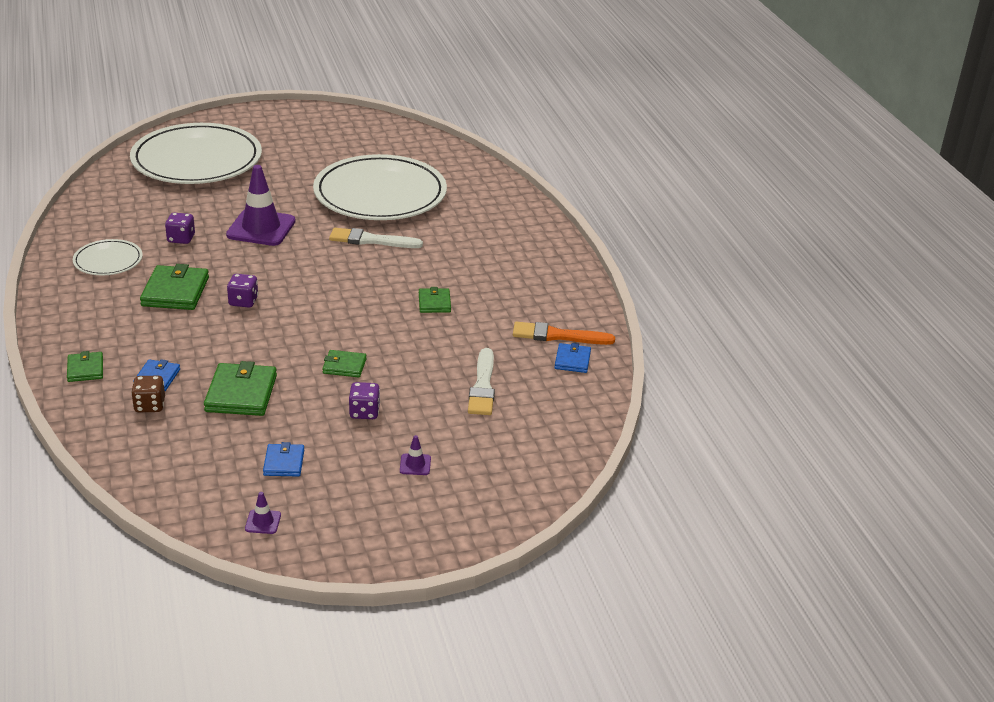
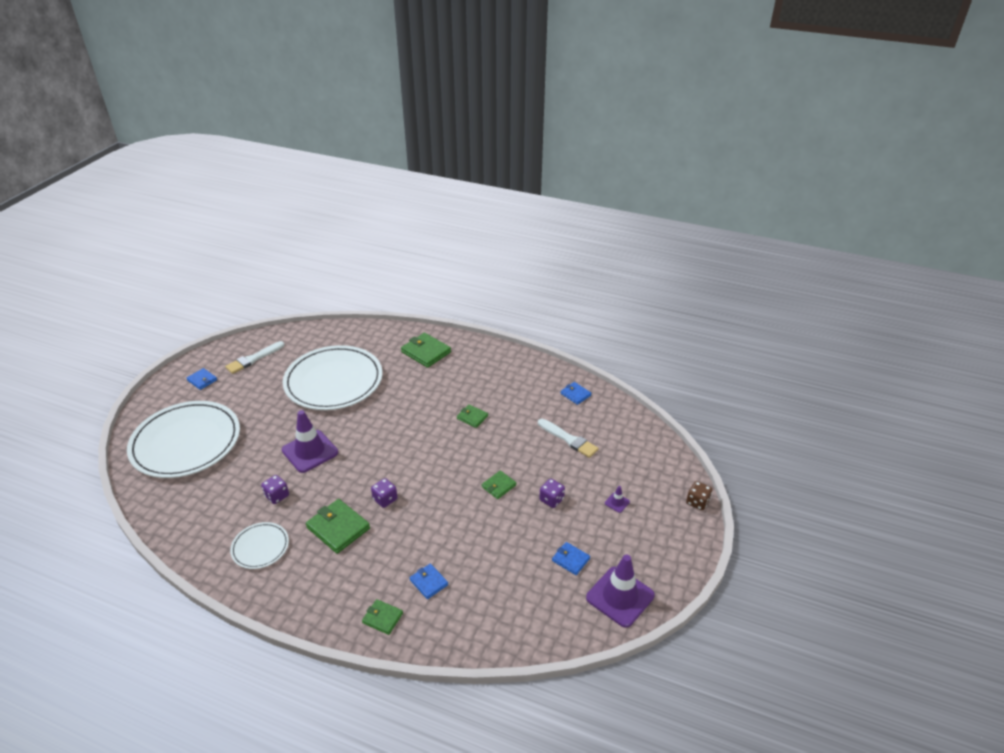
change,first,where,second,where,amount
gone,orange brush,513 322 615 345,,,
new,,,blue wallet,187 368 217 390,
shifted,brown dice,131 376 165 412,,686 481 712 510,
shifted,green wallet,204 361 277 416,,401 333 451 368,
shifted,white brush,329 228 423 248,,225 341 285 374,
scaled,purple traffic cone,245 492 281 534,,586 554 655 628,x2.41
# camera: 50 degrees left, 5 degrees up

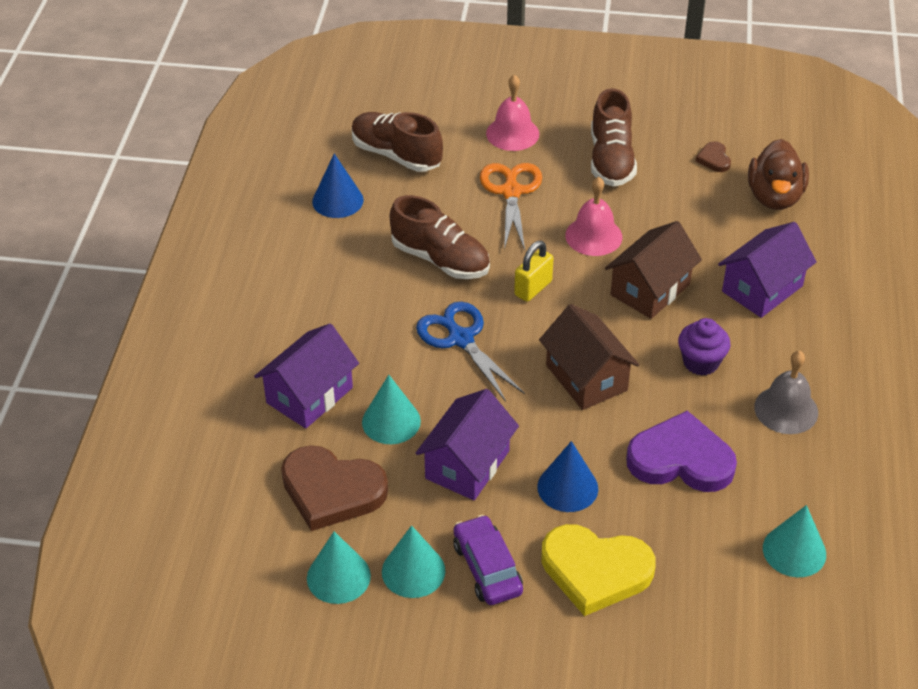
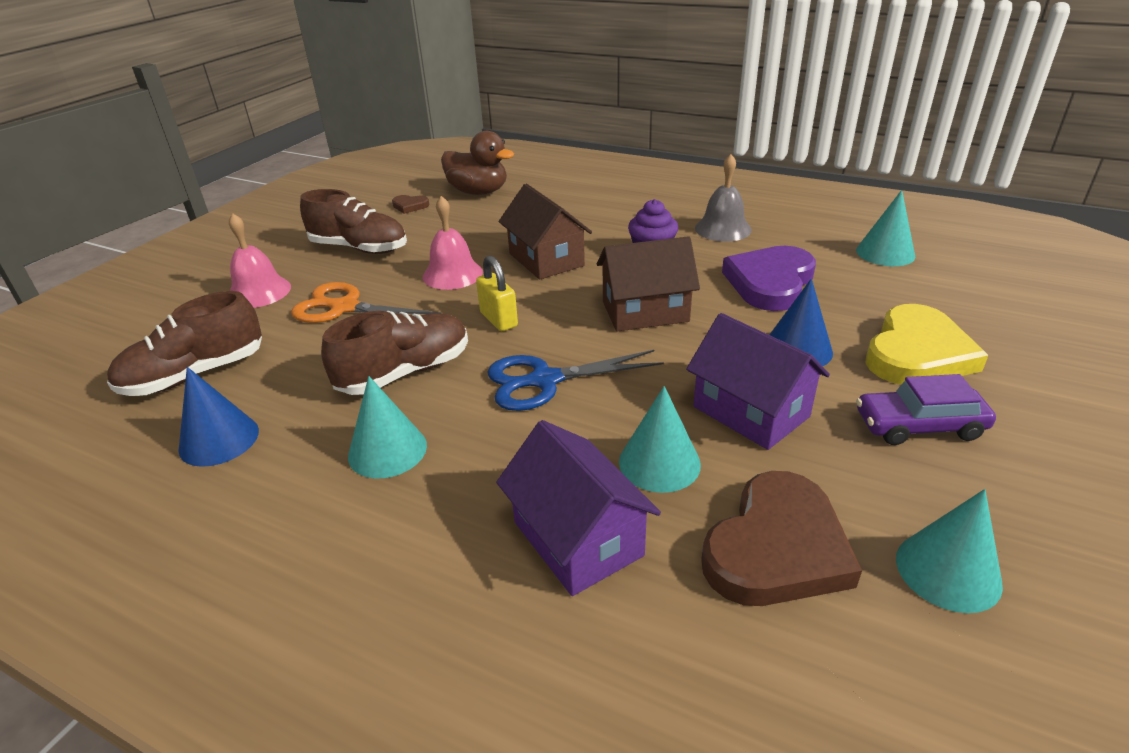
change,first,where,second,where,amount
gone,purple house,718 222 817 318,,,
shifted,turquoise cone,382 525 445 598,,348 376 427 478,
# camera: 70 degrees left, 10 degrees down

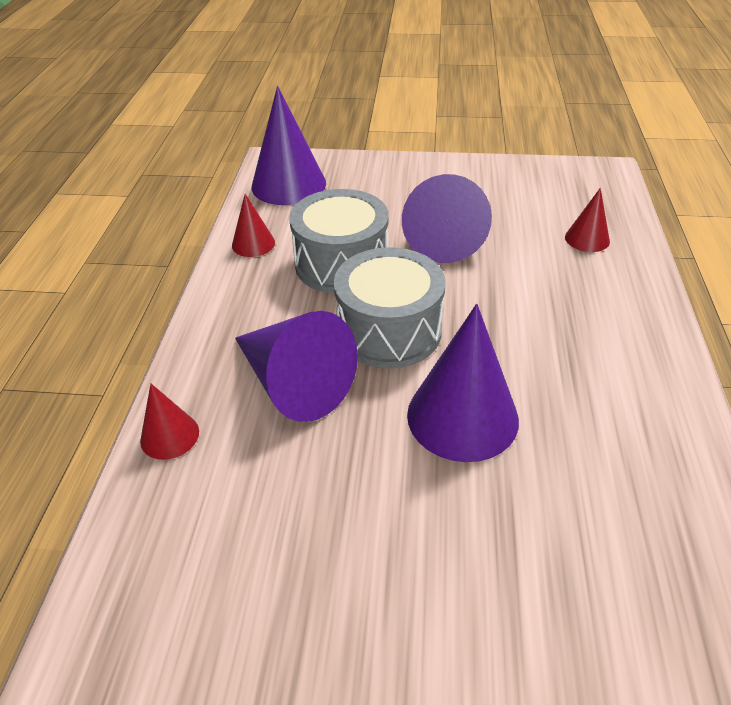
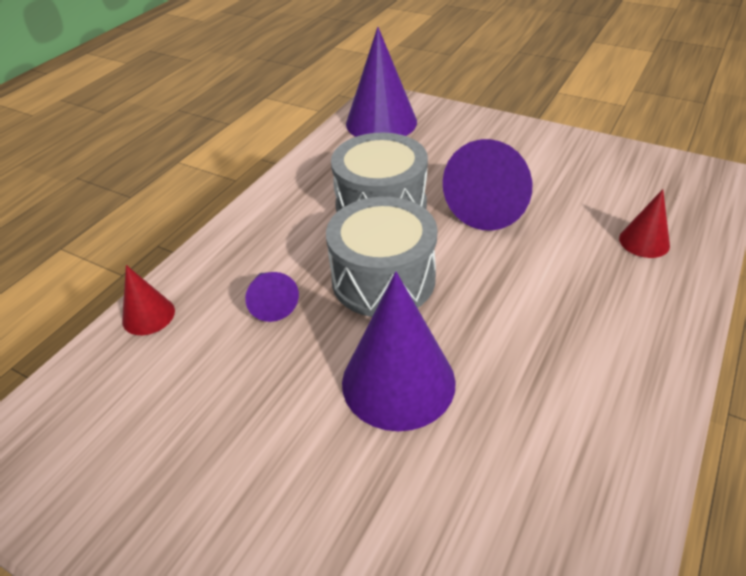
change,first,where,second,where,amount
gone,red cone,232 194 275 257,,,
scaled,purple cone,235 311 358 422,,245 272 299 322,x0.52
# camera: 25 degrees right, 0 degrees up

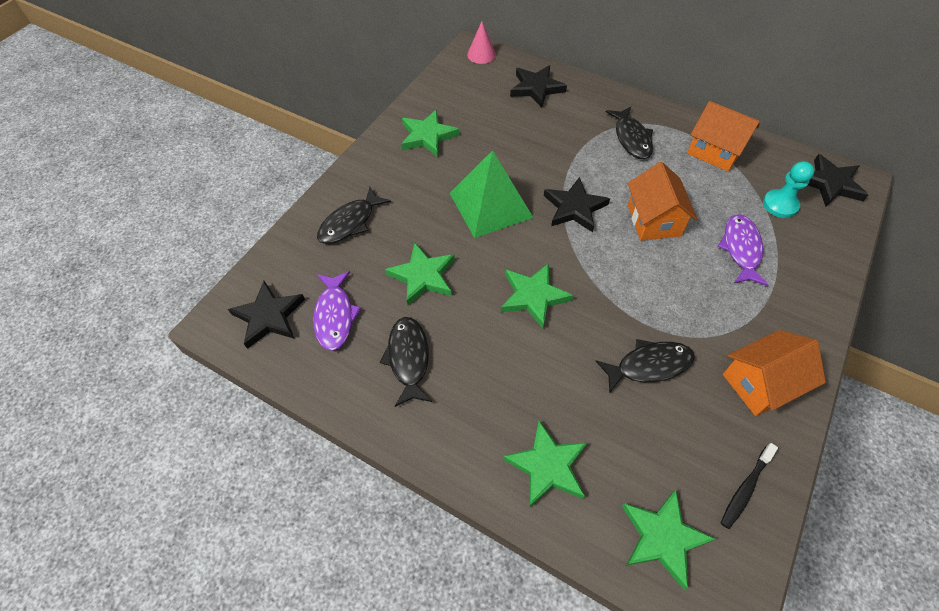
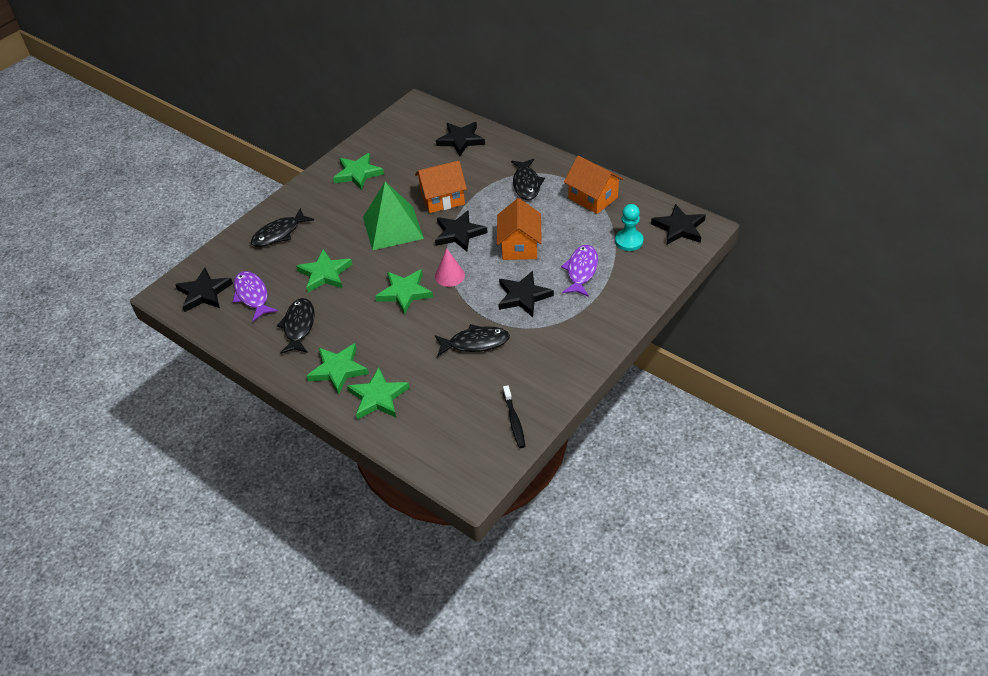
change,first,where,second,where,amount
new,,,black star,498 271 554 317,
shifted,pink cone,467 21 496 64,,435 248 465 287,
shifted,green star,622 490 715 589,,307 343 369 395,
shifted,orange house,723 330 826 416,,415 161 467 213,
rotated,purple fish,313 271 361 351,,233 271 278 321,150 degrees clockwise
rotated,black toothbrush,721 443 778 529,,503 385 525 448,60 degrees counterclockwise
# camera: 10 degrees right, 10 degrees down

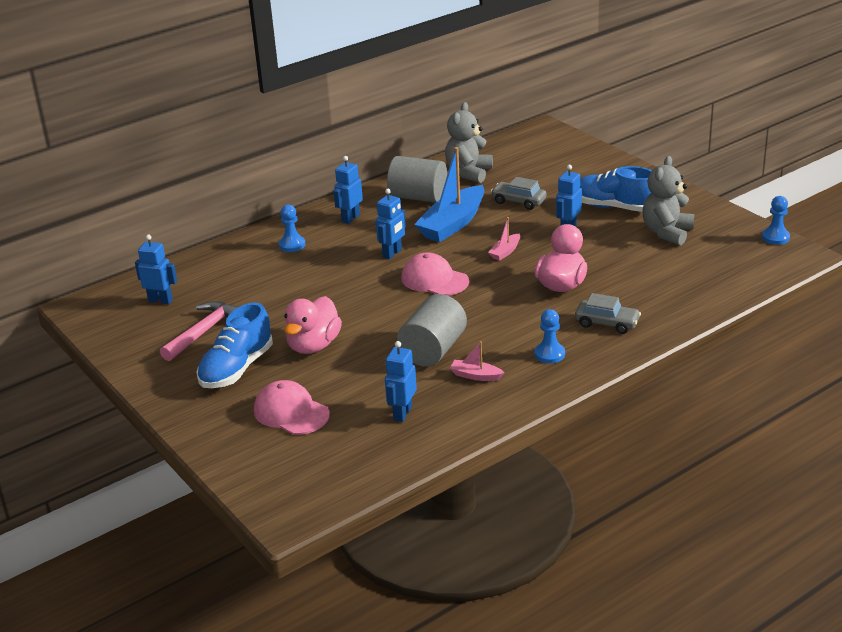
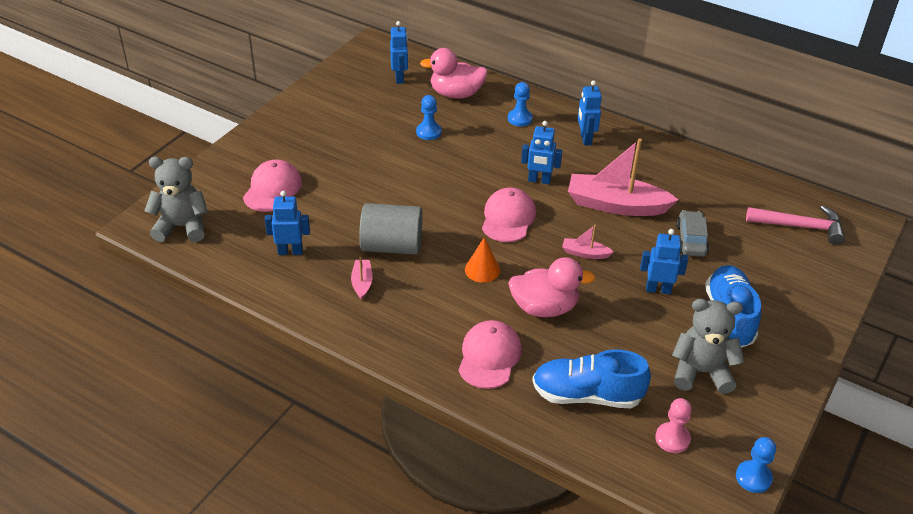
change,first,where,second,where,amount
gone,grey cylinder,387 156 447 203,,,
new,,,orange cone,465 237 500 283,
new,,,pink pawn,655 398 692 453,
shifted,pink hammer,160 301 238 361,,746 206 845 245,
shifted,blue shoe,196 302 273 388,,532 349 651 408,
shifted,pink duck,284 296 342 354,,420 48 488 99,
shifted,grey teddy bear,445 102 493 183,,144 157 208 242,
shifted,blue pawn,535 309 565 363,,416 95 442 140,
swapped,grey car,575 293 641 334,pink cap,458 320 522 389,
repainted,blue boat,414 147 484 242,pink boat,568 139 679 216,
rotated,blue robot,334 156 363 224,,578 81 602 146,105 degrees counterclockwise
# camera: 65 degrees right, 10 degrees up

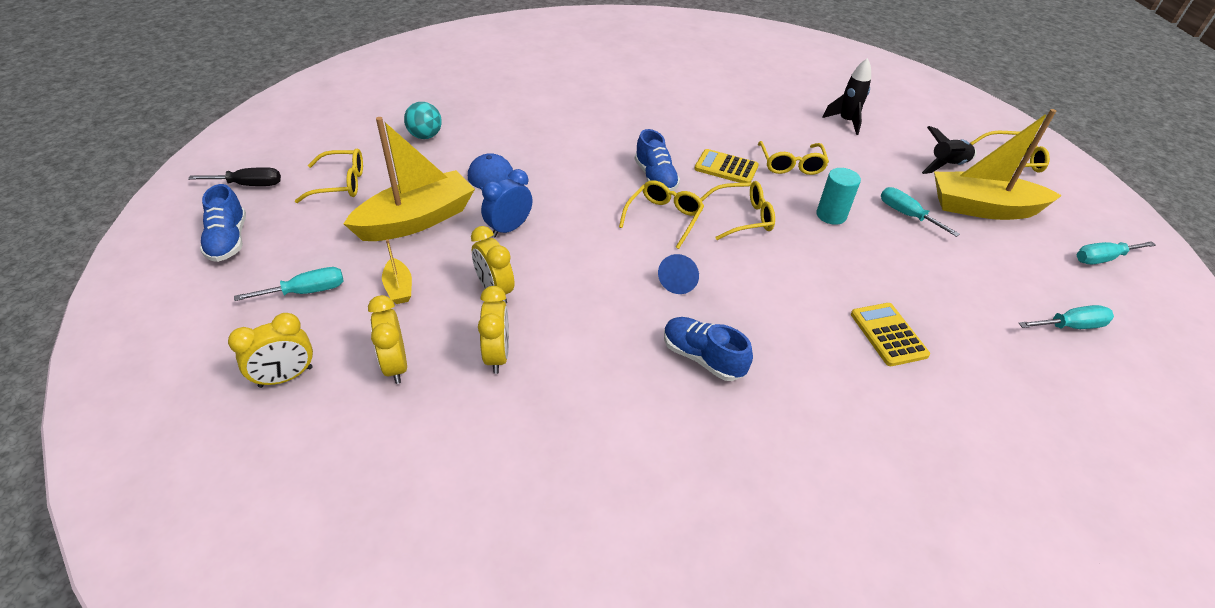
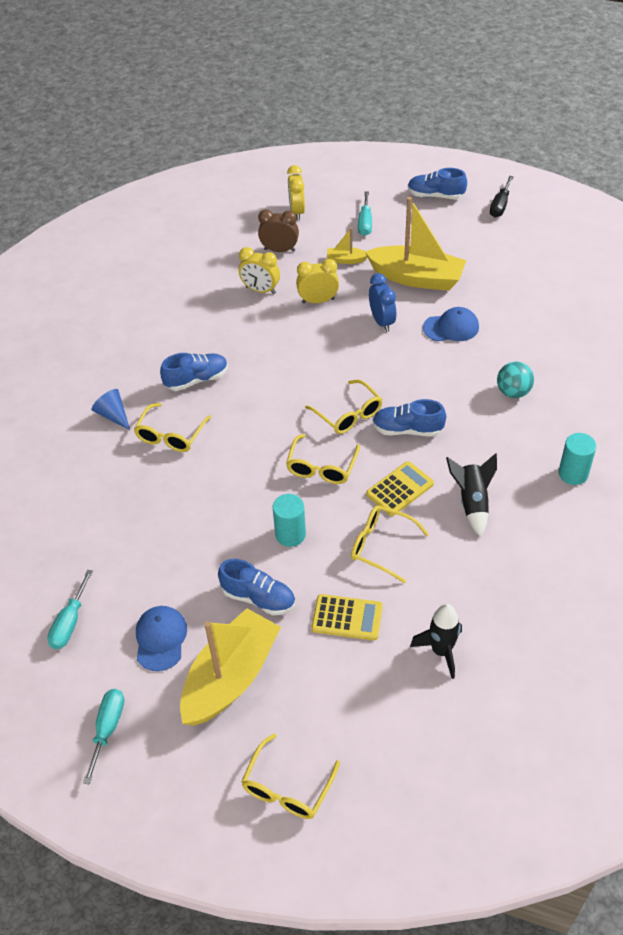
change,first,where,second,where,amount
new,,,blue cap,136 606 187 671,
new,,,turquoise cylinder,559 433 597 485,
shifted,yellow glasses,295 149 363 203,,134 403 211 452,
shifted,turquoise ball,404 102 442 139,,497 361 534 398,
shifted,blue cone,658 254 699 294,,91 389 130 430,
shifted,yellow calculator,851 303 930 366,,311 594 383 641,
shifted,black rocket,922 126 977 174,,446 453 497 537,
swapped,turquoise screwdriver,881 187 960 237,blue shoe,218 559 295 615,
repainted,yellow clock,368 295 407 384,brown clock,258 209 299 252,
rotated,yellow boat,344 117 475 241,,365 197 466 291,60 degrees counterclockwise
# camera: 120 degrees right, 5 degrees up

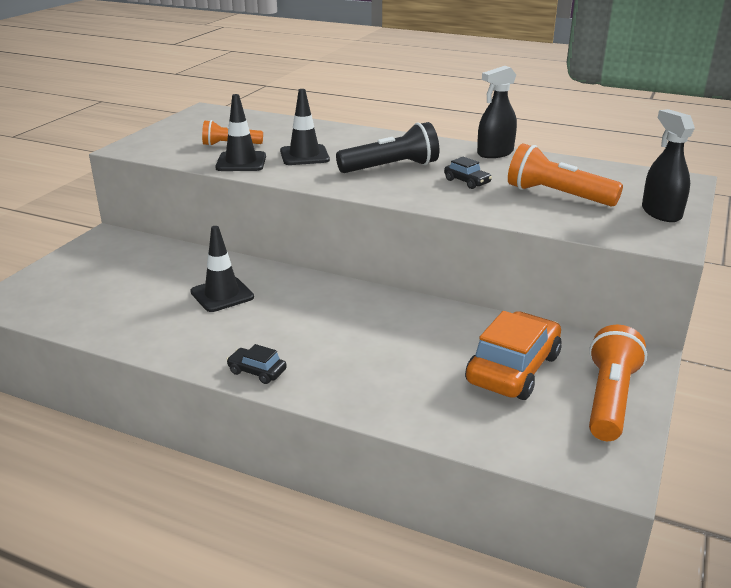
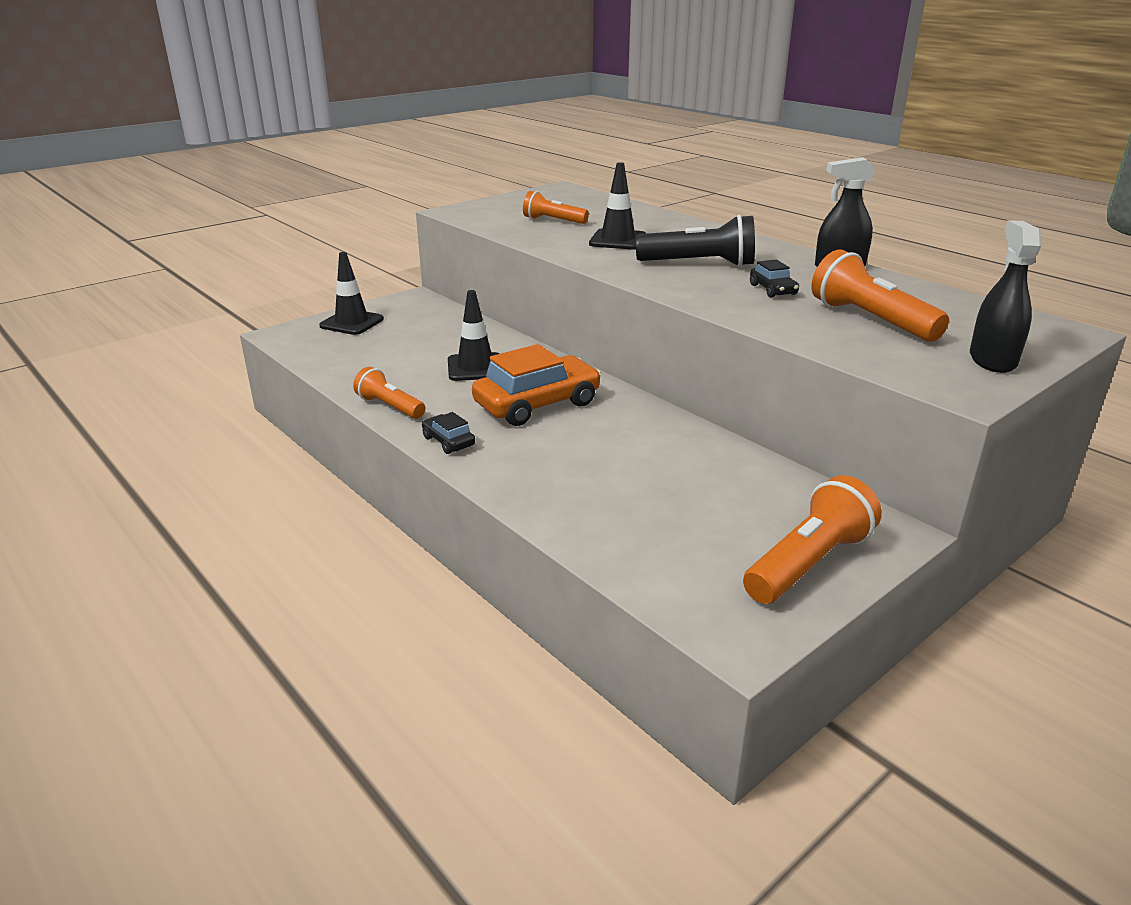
change,first,where,second,where,amount
new,,,orange flashlight,353 367 425 419,
shifted,black traffic cone,215 94 266 171,,319 252 384 335,
shifted,orange car,465 311 562 400,,472 344 601 426,
# camera: 25 degrees right, 0 degrees up

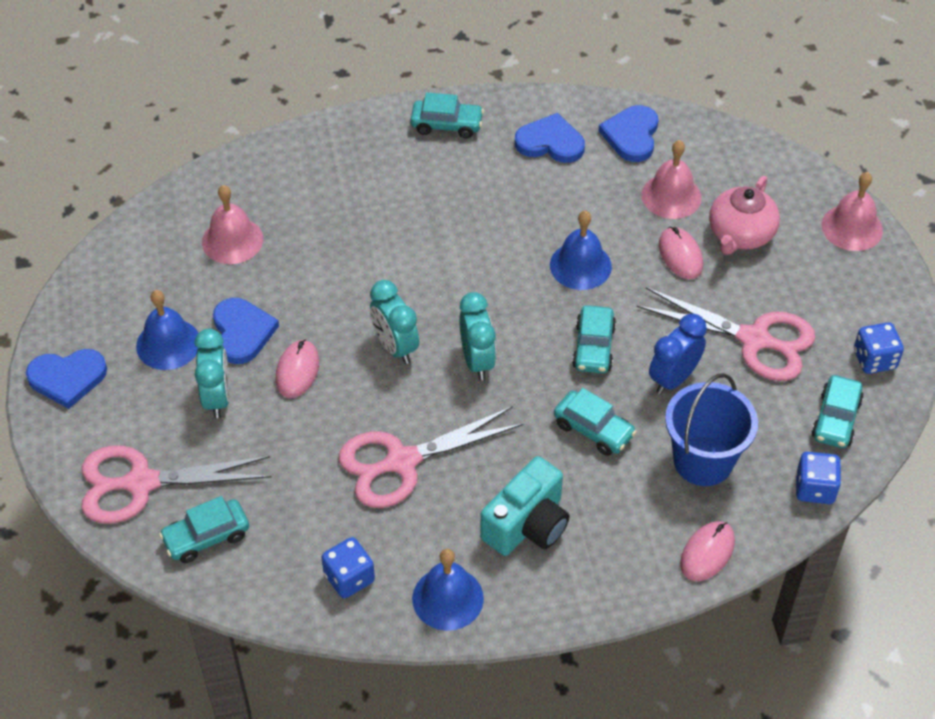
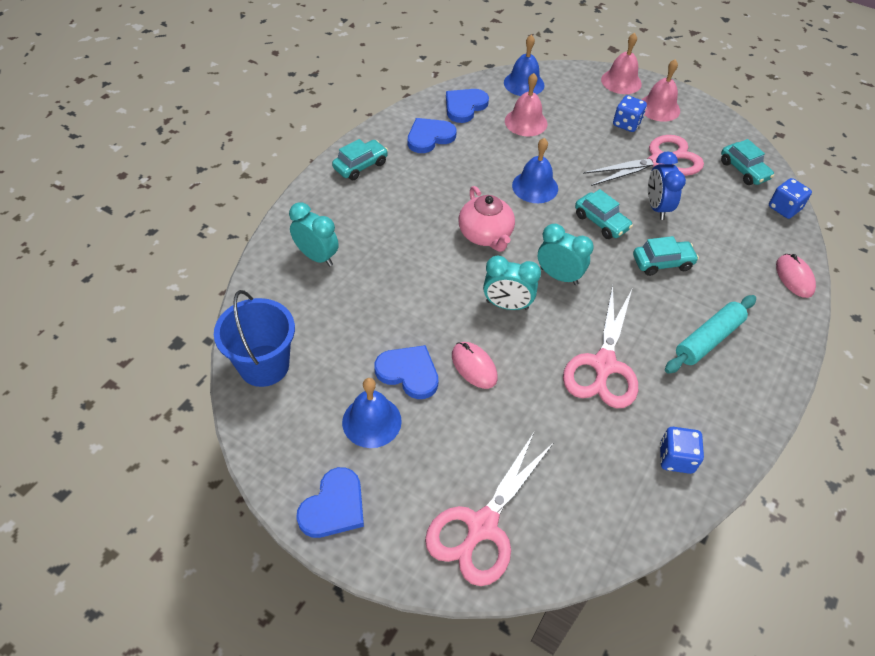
change,first,where,second,where,amount
gone,turquoise car,159 496 249 563,,,
gone,pink mouse,659 227 703 279,,,
shifted,turquoise clock,195 329 230 418,,289 202 339 266,
shifted,pink bell,202 185 263 264,,641 59 680 122,
shifted,blue bell,412 549 484 631,,504 35 544 96,
shifted,blue bucket,665 373 758 486,,214 290 295 387,
shifted,pink teapot,709 176 780 255,,458 186 515 252,
shifted,blue dice,854 322 904 374,,613 95 647 132,
swapped,turquoise camera,480 456 570 556,turquoise rolling pin,665 295 756 374,
rotated,blue heart,598 105 658 162,,446 89 489 123,75 degrees clockwise
# camera: 50 degrees left, 0 degrees up

